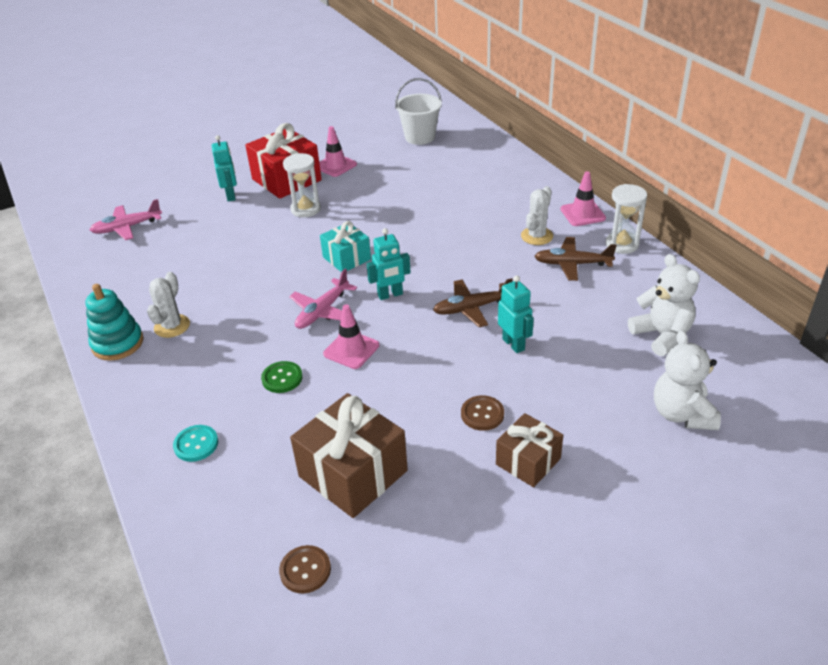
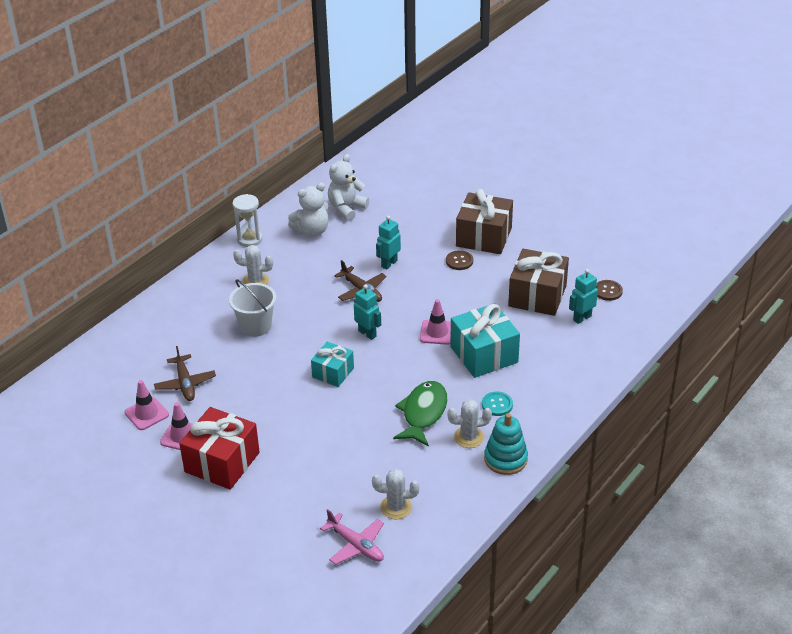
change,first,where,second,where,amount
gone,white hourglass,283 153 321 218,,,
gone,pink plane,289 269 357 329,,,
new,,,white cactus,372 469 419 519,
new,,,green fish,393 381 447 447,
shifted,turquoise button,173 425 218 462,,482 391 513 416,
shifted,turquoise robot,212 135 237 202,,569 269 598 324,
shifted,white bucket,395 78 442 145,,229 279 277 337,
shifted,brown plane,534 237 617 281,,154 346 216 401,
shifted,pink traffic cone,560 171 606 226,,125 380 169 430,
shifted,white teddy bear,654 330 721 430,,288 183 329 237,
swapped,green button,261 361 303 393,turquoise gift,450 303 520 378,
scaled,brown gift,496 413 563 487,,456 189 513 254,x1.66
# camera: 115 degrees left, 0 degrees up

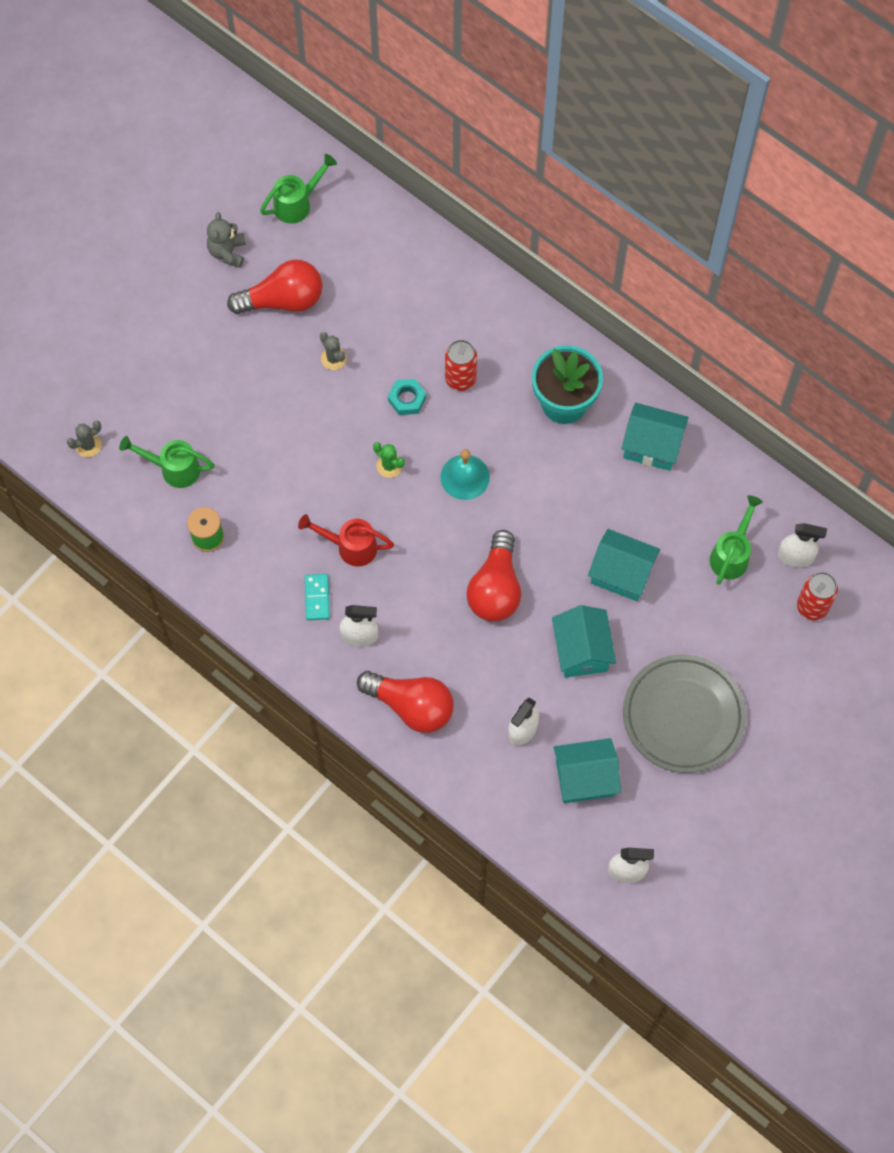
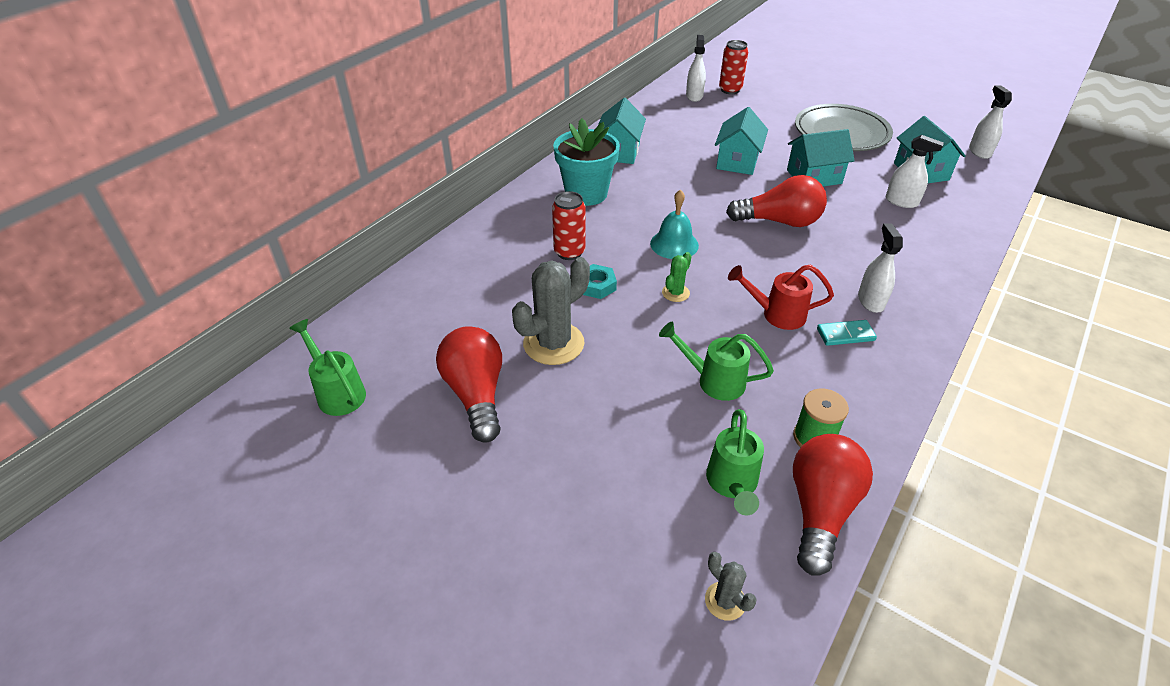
change,first,where,second,where,amount
gone,grey teddy bear,207 212 246 268,,,
shifted,red light bulb,357 671 454 733,,793 434 873 576,
shifted,green watering can,710 495 763 585,,659 322 774 401,
rotated,red watering can,298 514 394 567,,728 265 834 330,90 degrees clockwise
scaled,grey cactus,320 332 347 370,,512 257 590 365,x2.04
# camera: 95 degrees left, 25 degrees down

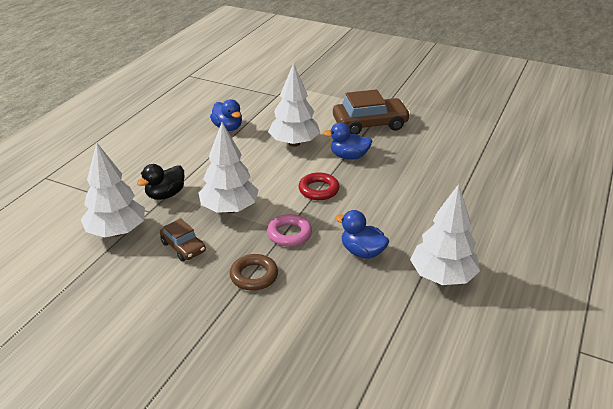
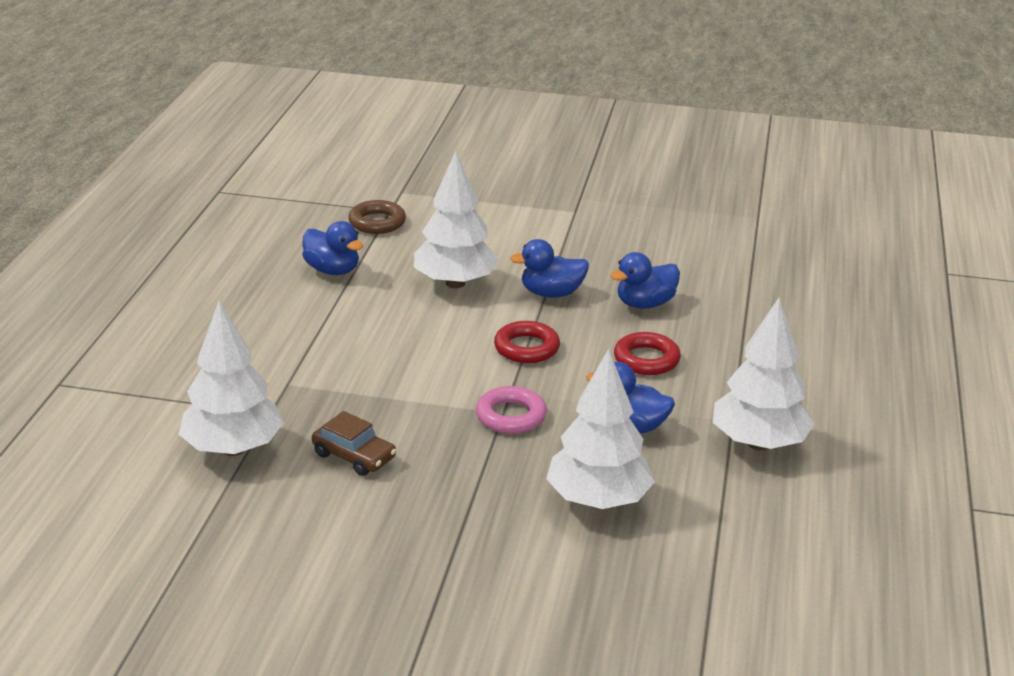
change,first,where,second,where,amount
gone,black duck,137 164 185 200,,,
gone,brown car,333 90 411 135,,,
new,,,blue duck,610 252 680 309,
new,,,red ring,614 332 681 375,
shifted,white tree,199 122 259 213,,546 349 655 509,
shifted,brown ring,230 254 278 291,,348 200 406 234,
# camera: 15 degrees left, 5 degrees down

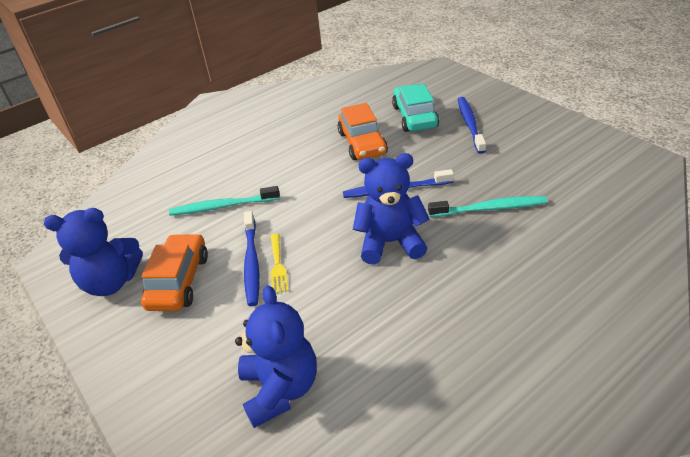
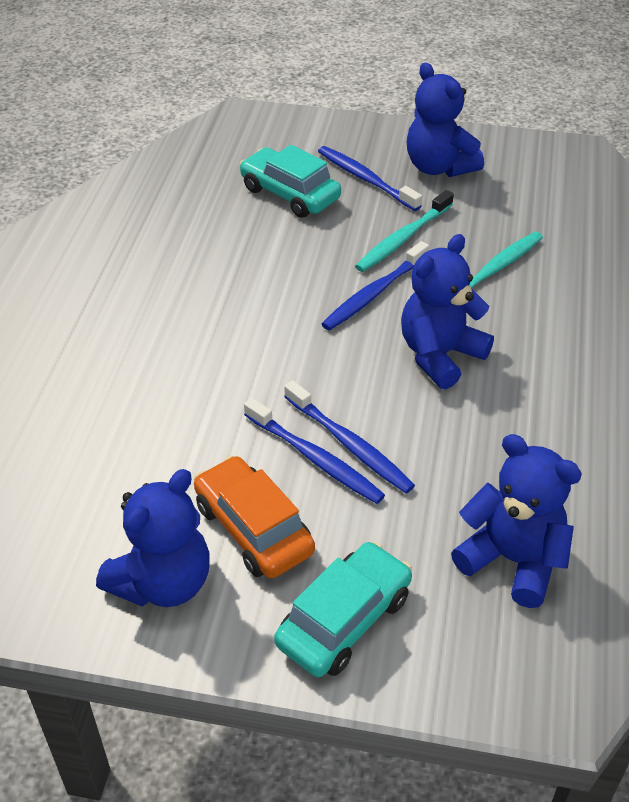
change,first,where,second,where,amount
gone,orange car,338 103 388 160,,,
new,,,turquoise car,274 541 412 677,
new,,,blue teddy bear,407 63 484 177,
shifted,turquoise toothbrush,169 186 280 216,,355 190 454 272,
swapped,yellow fork,271 234 289 293,blue toothbrush,284 380 415 493,
# camera: 45 degrees left, 5 degrees up

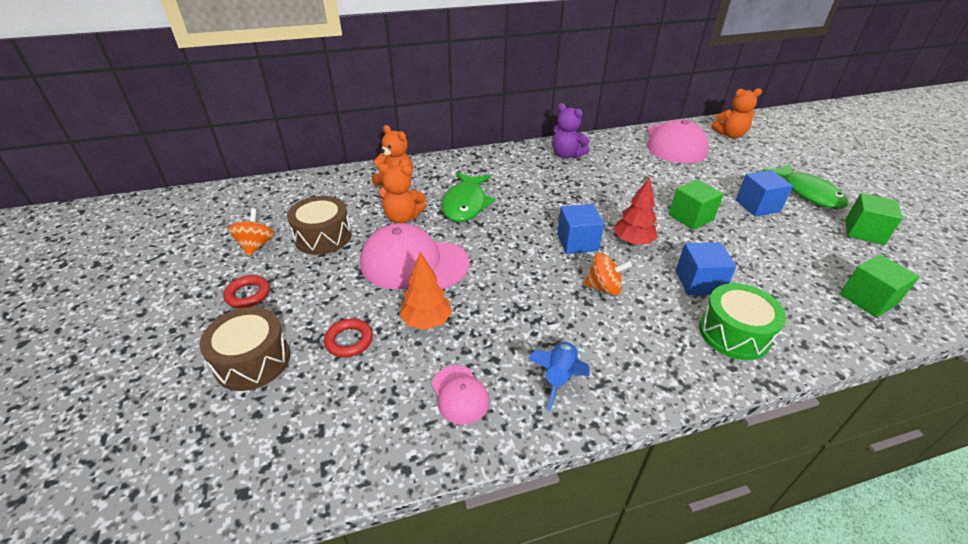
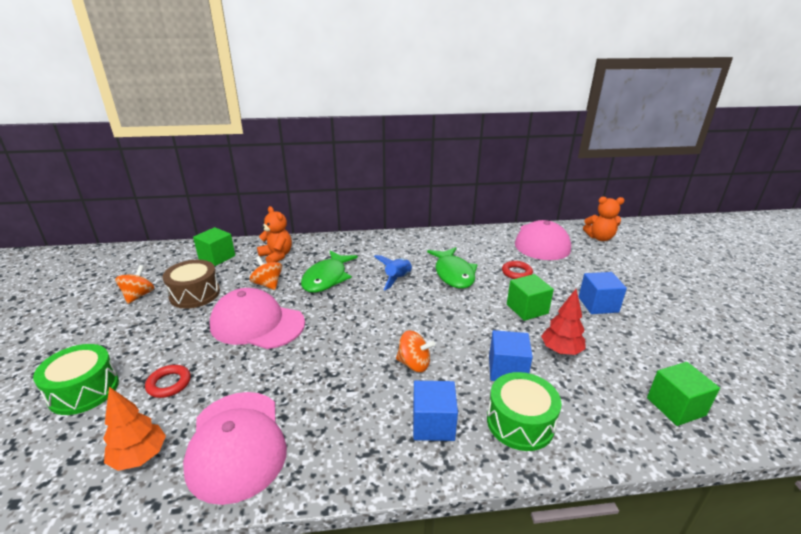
change,first,where,second,where,amount
gone,purple teddy bear,552 103 590 159,,,
shifted,red ring,223 275 270 308,,502 261 533 279,
shifted,orange tree,399 252 452 330,,103 387 166 471,
shifted,blue rocket,527 341 590 411,,374 255 412 290,
shifted,blue cube,557 204 604 254,,413 381 458 441,
shifted,red tree,613 177 658 245,,541 289 586 355,
shifted,green fish,762 163 848 209,,427 247 477 289,
shifted,green cube,845 193 903 245,,193 227 235 266,
swapped,orange teddy bear,378 164 426 223,orange spinning top,250 256 282 290,
repainted,brown drum,199 307 290 391,green drum,33 344 119 415,
scaled,pink cap,431 365 489 425,,183 392 287 505,x2.02
# camera: 10 degrees right, 10 degrees down

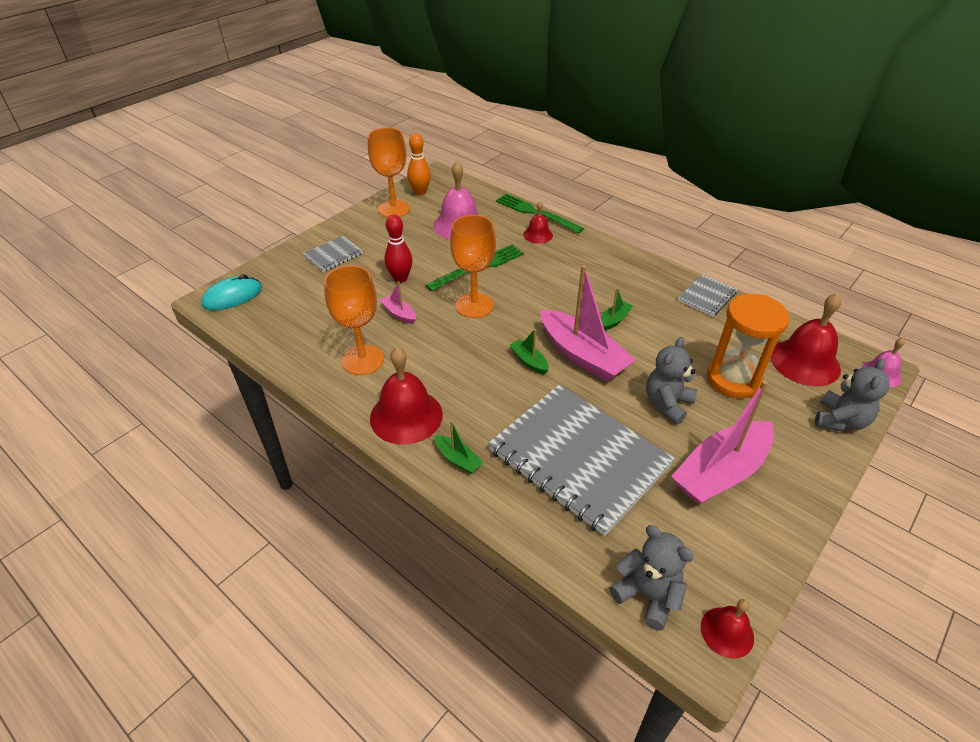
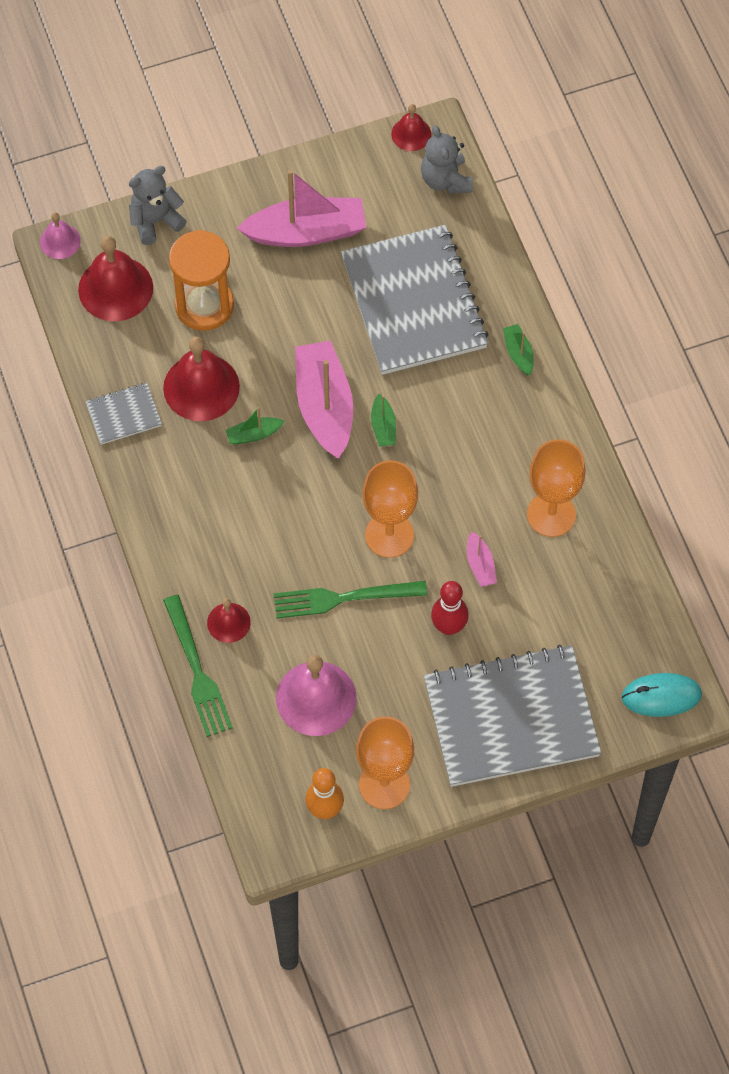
change,first,where,second,where,amount
gone,grey teddy bear,646 337 697 424,,,
shifted,red bell,370 347 443 445,,163 337 240 421,
scaled,grey notebook,303 236 363 272,,424 645 602 787,x2.26
# camera: 150 degrees left, 20 degrees up

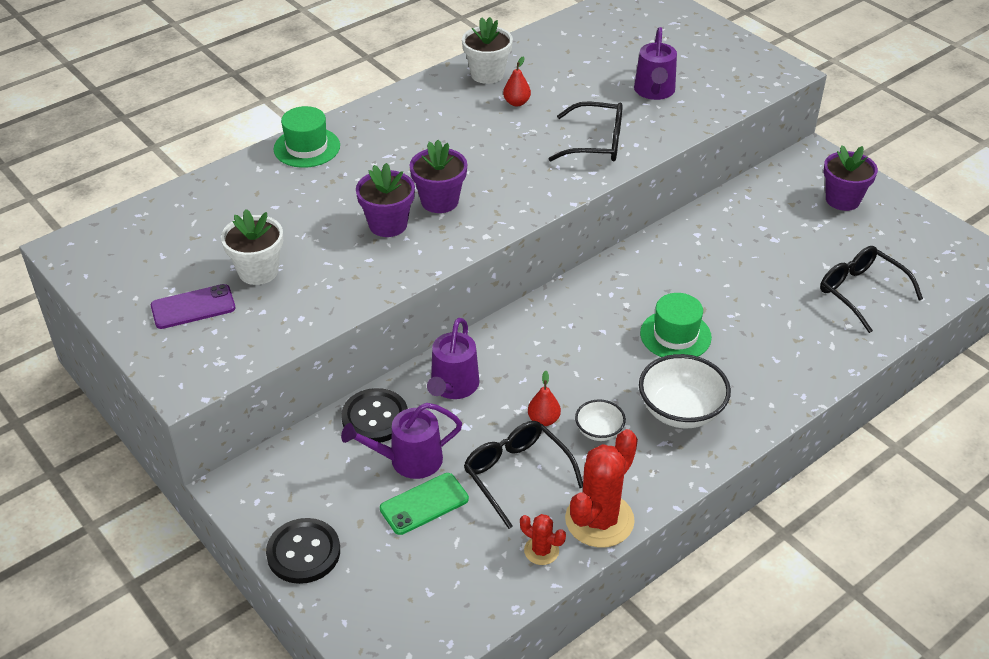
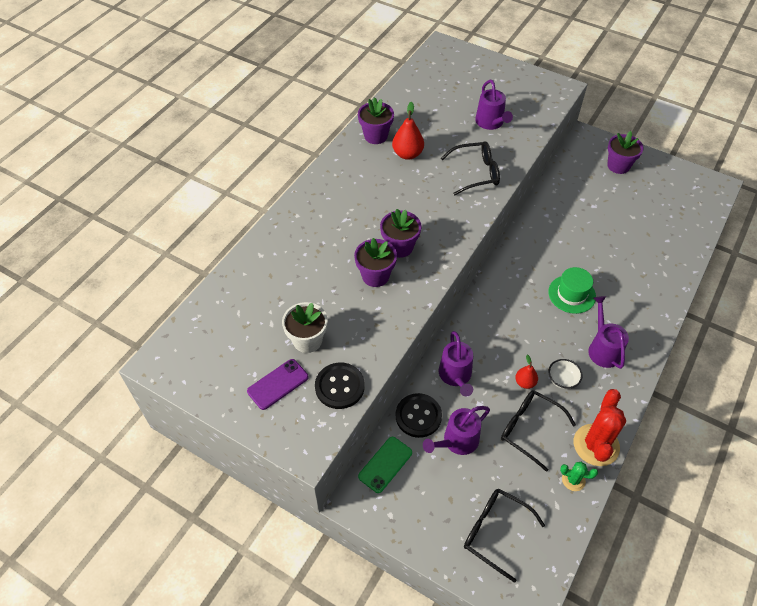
change,first,where,second,where,amount
gone,green hat,273 106 340 168,,,
shifted,black button,266 518 340 584,,315 363 365 409,
shifted,green phone,380 473 469 535,,358 437 412 493,
shifted,black glasses,820 246 923 333,,464 489 545 583,
swapped,white bowl,639 354 731 428,purple watering can,588 296 629 369,
repainted,white flower pot,462 17 513 84,purple flower pot,358 97 394 144,
repainted,red cactus,520 514 566 565,green cactus,560 462 598 491,
scaled,red pear,503 56 531 107,,392 101 424 160,x1.63
# camera: 20 degrees left, 10 degrees up

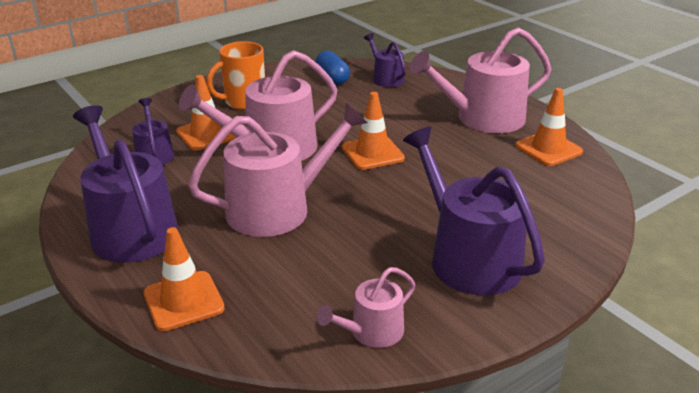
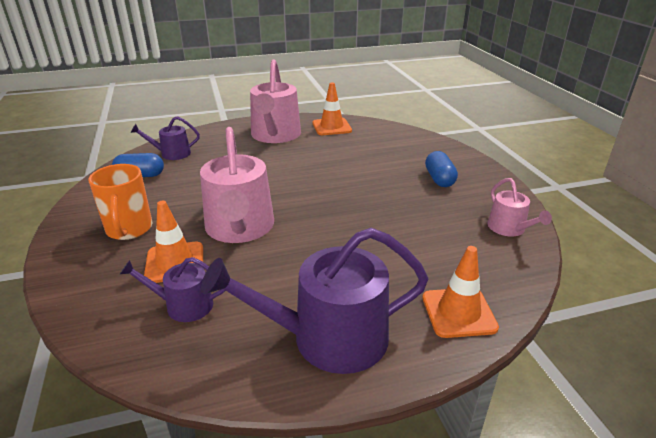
change,first,where,second,where,amount
gone,pink watering can,188 103 367 237,,,
gone,orange traffic cone,342 92 405 170,,,
swapped,purple watering can,403 127 545 295,blue capsule,425 151 458 187,
# camera: 70 degrees left, 0 degrees up

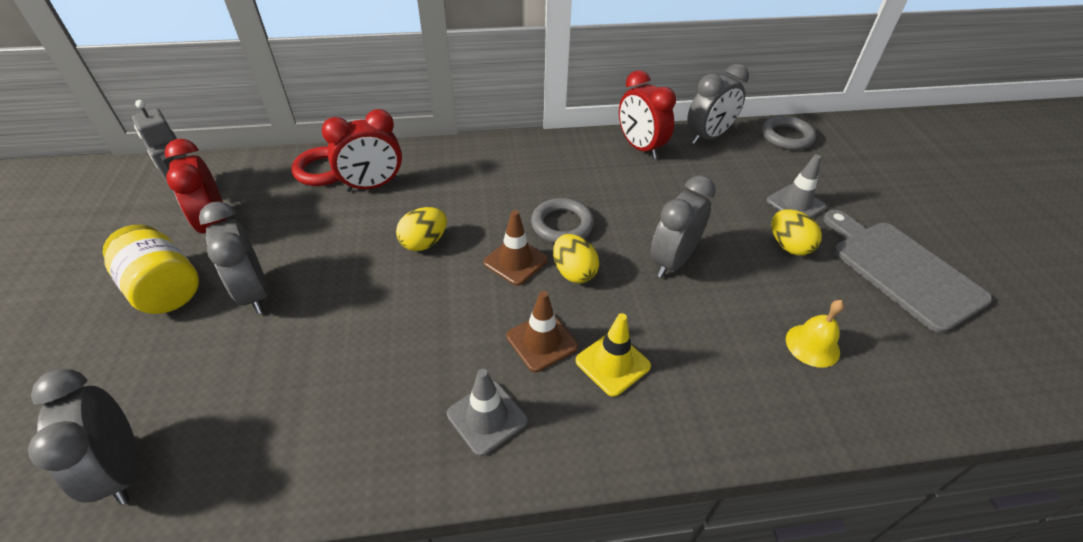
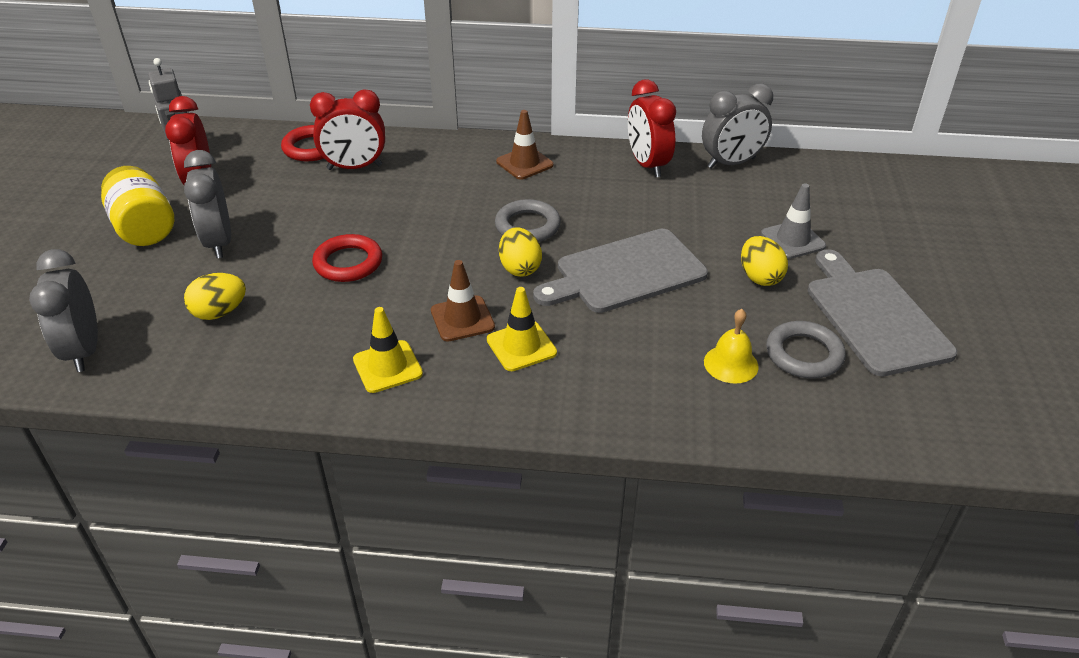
change,first,where,second,where,amount
new,,,red ring,312 234 382 282,
shifted,yellow egg,396 207 447 251,,184 273 246 320,
shifted,brown traffic cone,483 210 548 286,,496 110 554 179,
shifted,grey ring,761 116 816 150,,766 321 846 379,
swapped,grey clock,650 175 716 278,grey cutting board,533 229 708 313,
repainted,grey traffic cone,447 369 527 456,yellow traffic cone,353 307 423 393,
# camera: 15 degrees right, 5 degrees down

